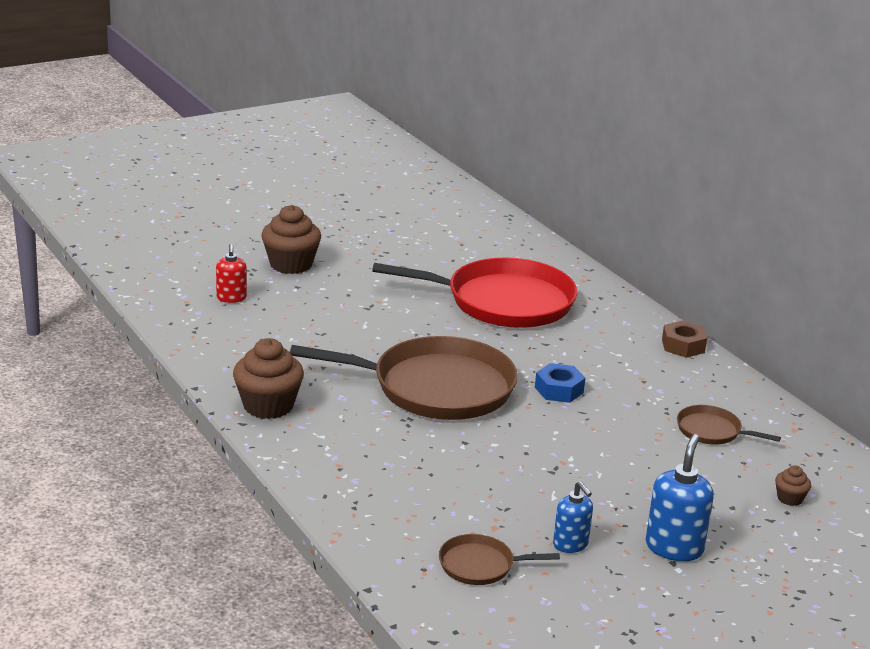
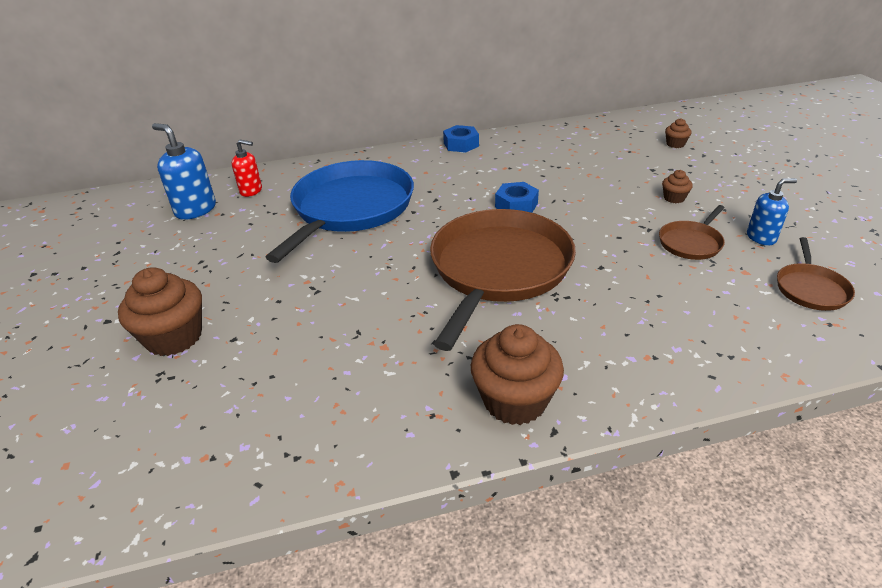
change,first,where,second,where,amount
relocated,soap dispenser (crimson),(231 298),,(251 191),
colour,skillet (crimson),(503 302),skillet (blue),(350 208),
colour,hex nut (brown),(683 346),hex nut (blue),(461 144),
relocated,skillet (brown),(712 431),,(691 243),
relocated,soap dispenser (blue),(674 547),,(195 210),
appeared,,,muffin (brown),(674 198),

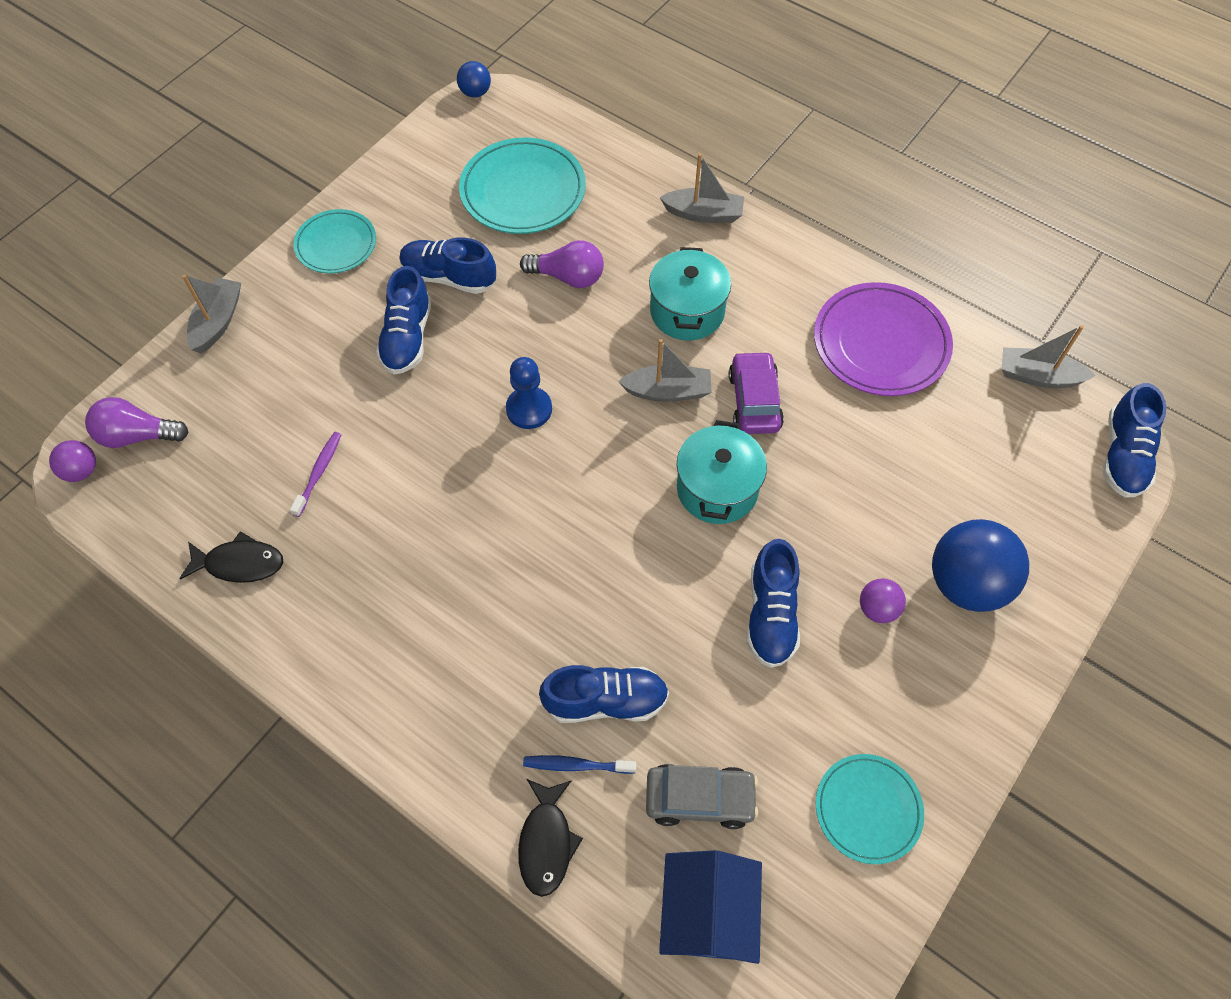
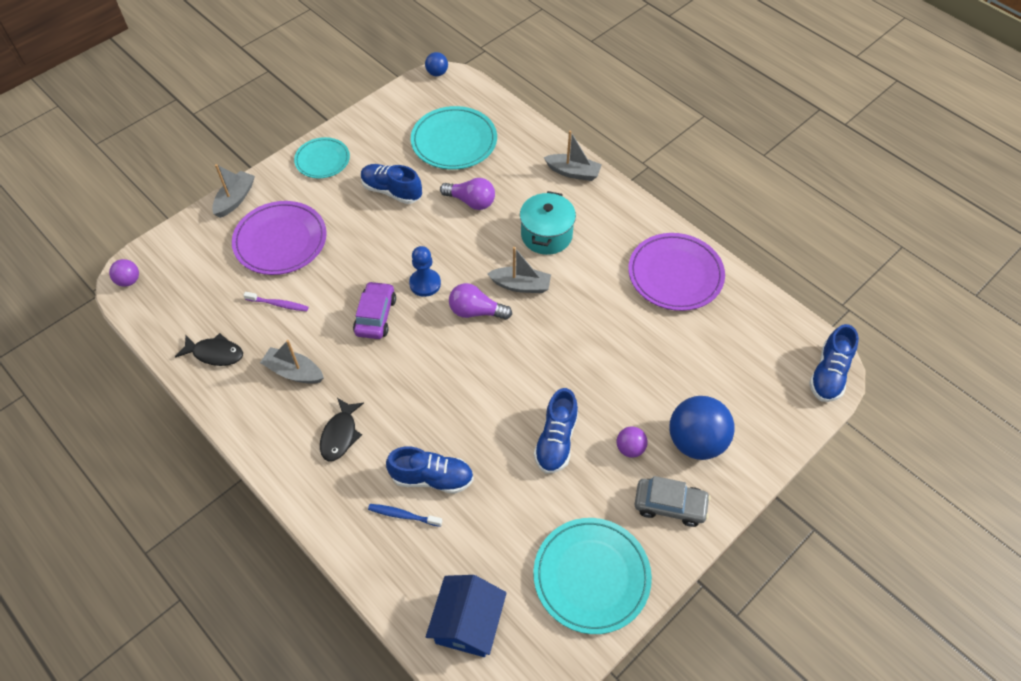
change,first,where,second,where,amount
missing,sneaker (blue),(407 337),,,
relocated,boat (grey),(1038 376),,(294 372),
relocated,car (purple),(754 401),,(375 316),
relocated,light bulb (purple),(137 435),,(476 311),
missing,pot (teal),(717 489),,,
spun,tooth brush (purple),(318 473),,(278 304),75 degrees clockwise
size,plate (teal),(868 809),,(591 576),x1.59
relocated,car (grey),(700 798),,(670 505),
relocated,fish (jet-black),(546 842),,(340 435),
appeared,,,plate (purple),(280 241),

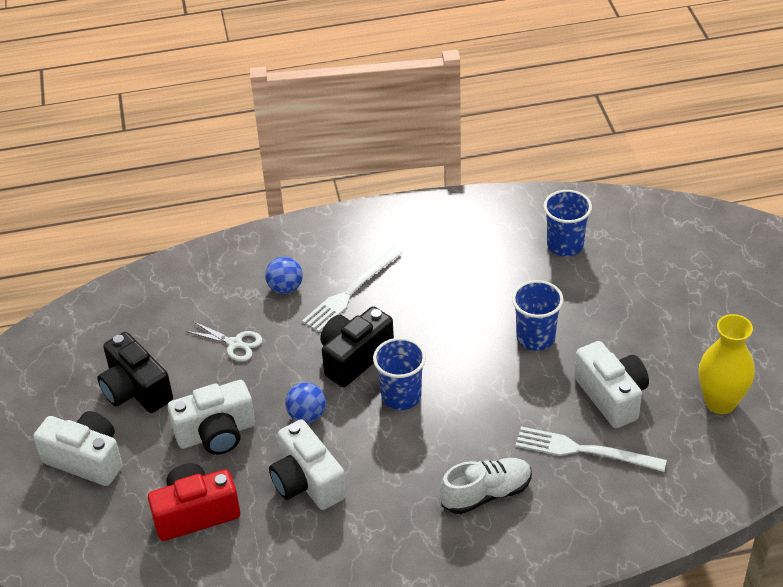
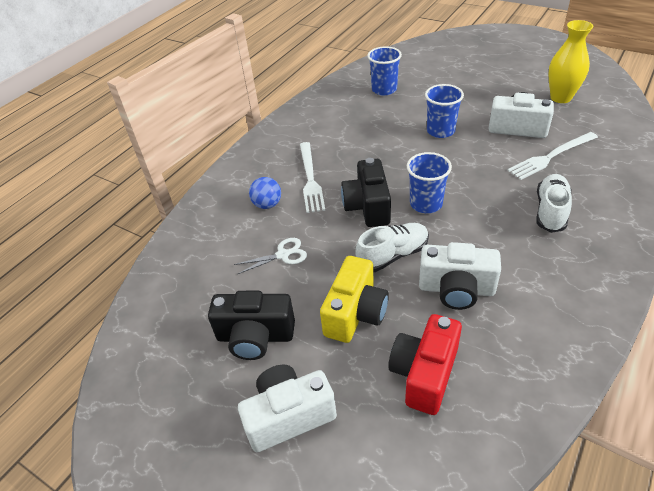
change,first,where,second,where,amount
colour,compact camera (pure white),(216 433),compact camera (yellow),(355 313),
exchanged,ball (blue),(307 415),sneaker (pure white),(393 255),

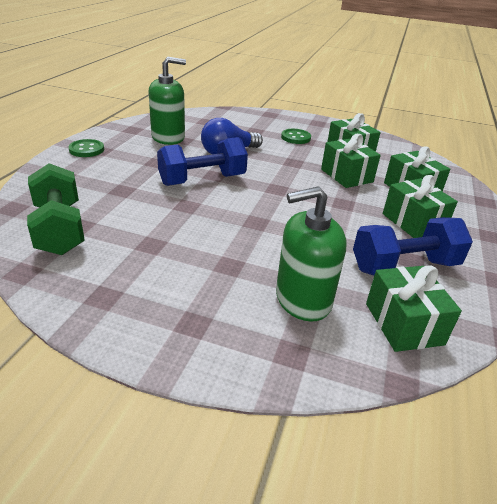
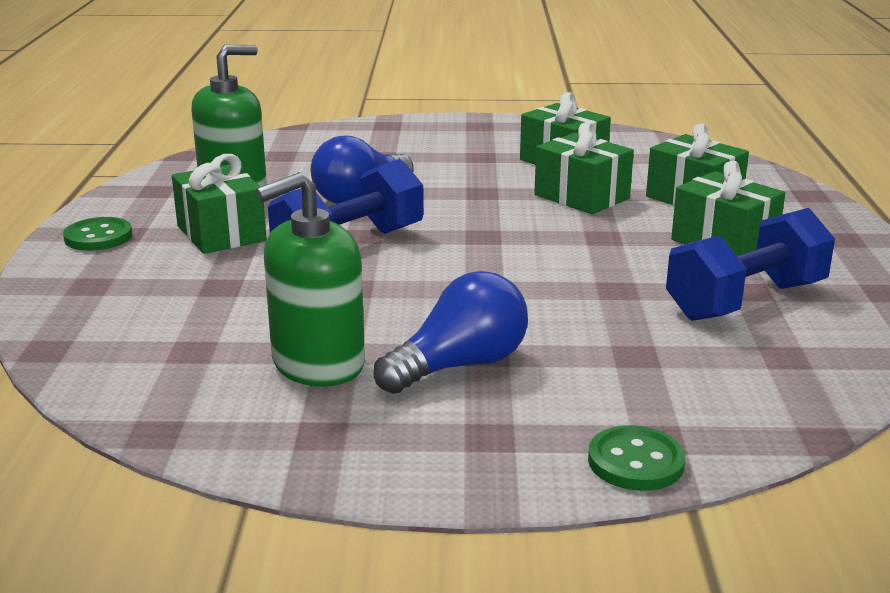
change,first,where,second,where,amount
relocated,button (leaf-green),(295 137),,(635 462),
missing,hand weight (leaf-green),(59 229),,,
relocated,soap dispenser (leaf-green),(303 299),,(318 364),
relocated,gift (leaf-green),(404 323),,(221 233),
appeared,,,light bulb (blue),(460 366),

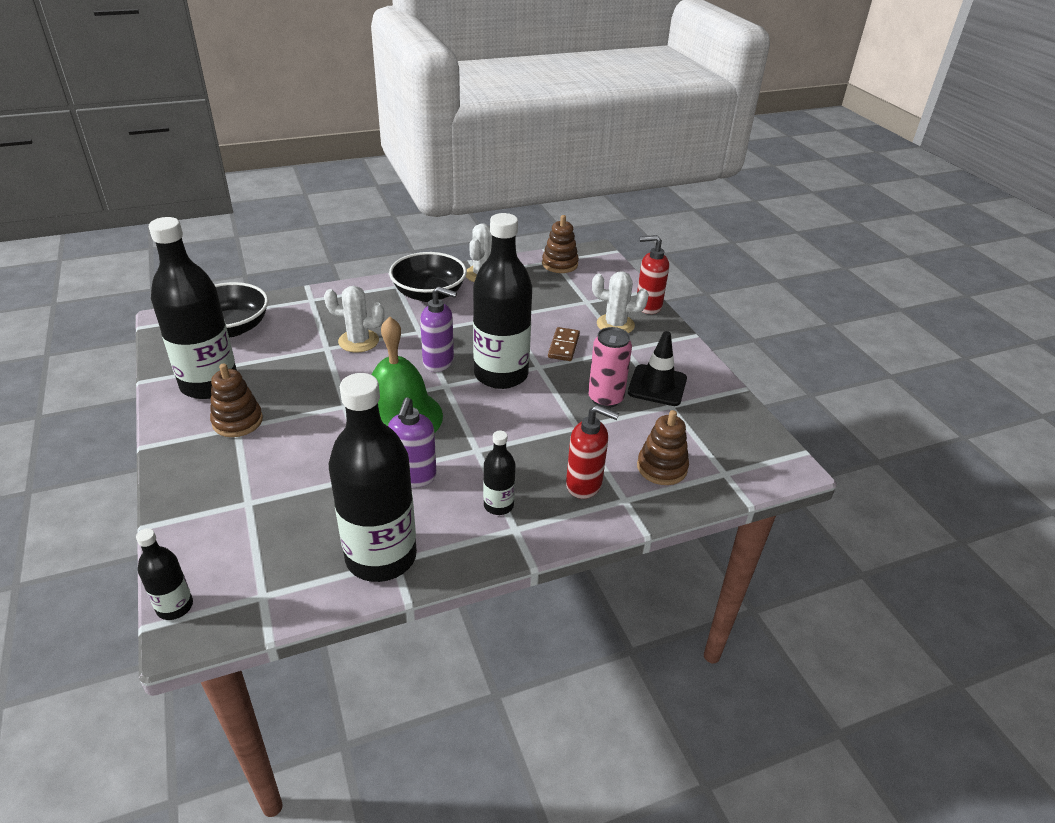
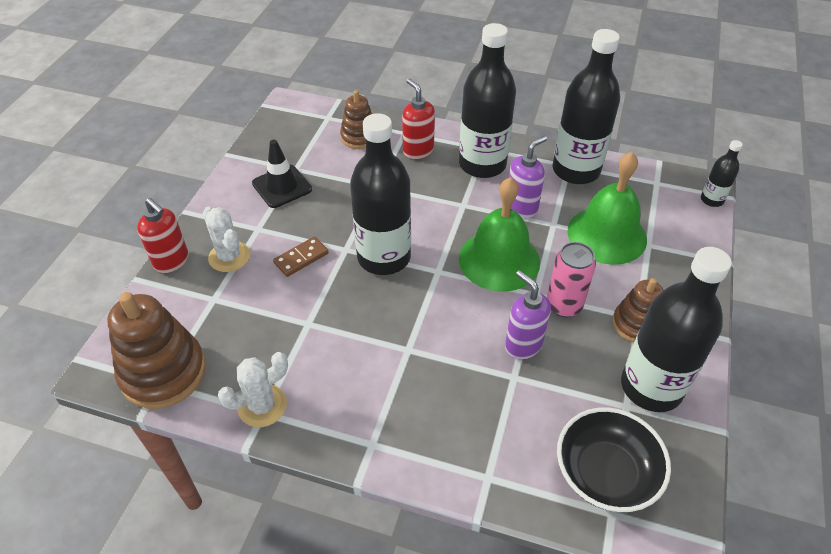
change,first,where,second,where,amount
size,stacking toy (brown),(560 264),,(163 372),x1.69
missing,deep dish (jet-black),(429 294),,,
missing,prickly plant (pure white),(358 341),,,
relocated,soap dispenser (purple),(439 362),,(523 345),
relocated,can (rosy),(605 398),,(564 305),
size,bottle (jet-black),(498 505),,(482 164),x2.16
appeared,,,school bell (leaf-green),(607 235),

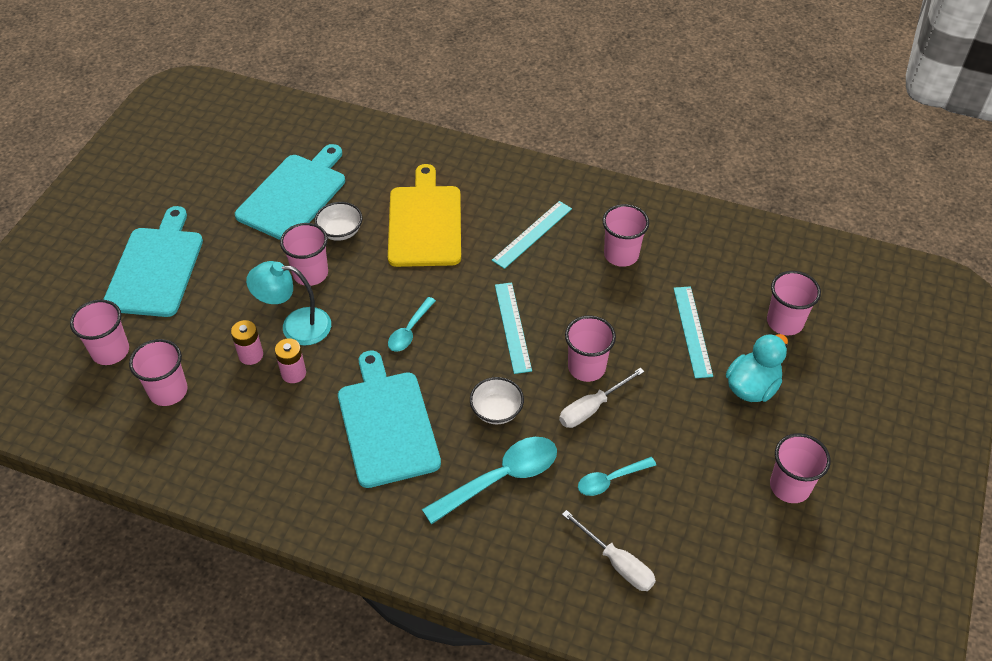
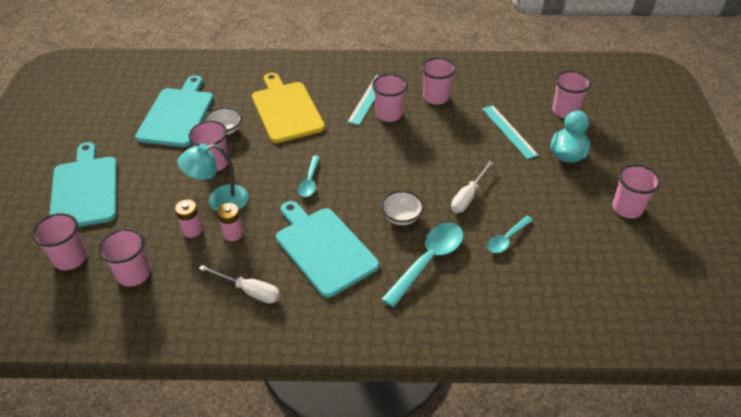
change,first,where,second,where,amount
missing,measuring stick (teal),(512 327),,,
relocated,cup (rosy),(586 367),,(389 114),
relocated,screwdriver (pure white),(617 563),,(249 291),

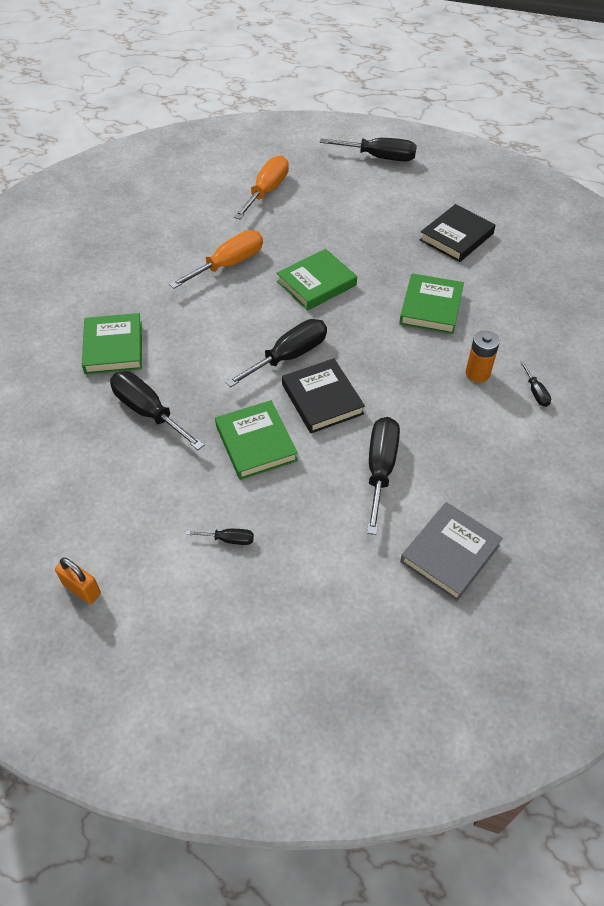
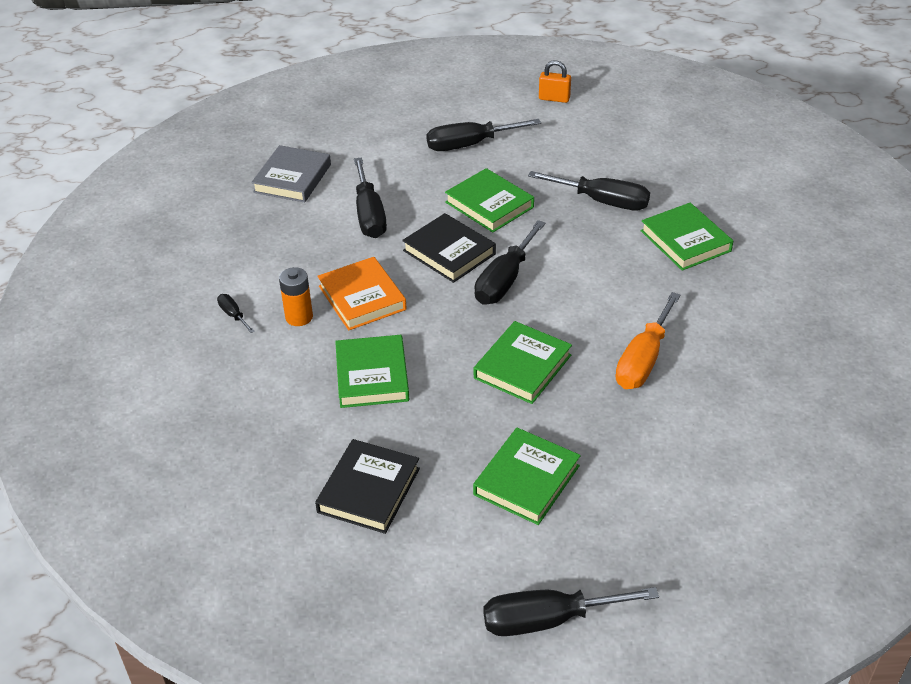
change,first,where,second,where,amount
missing,screwdriver (orange),(267 191),,,
size,screwdriver (jet-black),(229 539),,(469 145),x2.11
appeared,,,book (orange),(362 298),
appeared,,,book (leaf-green),(526 480),

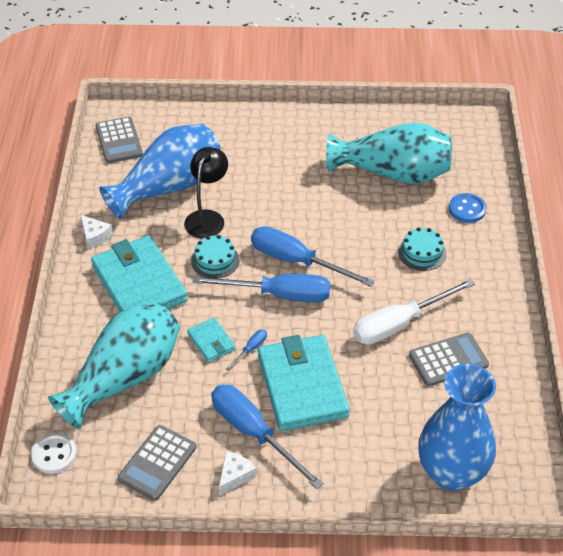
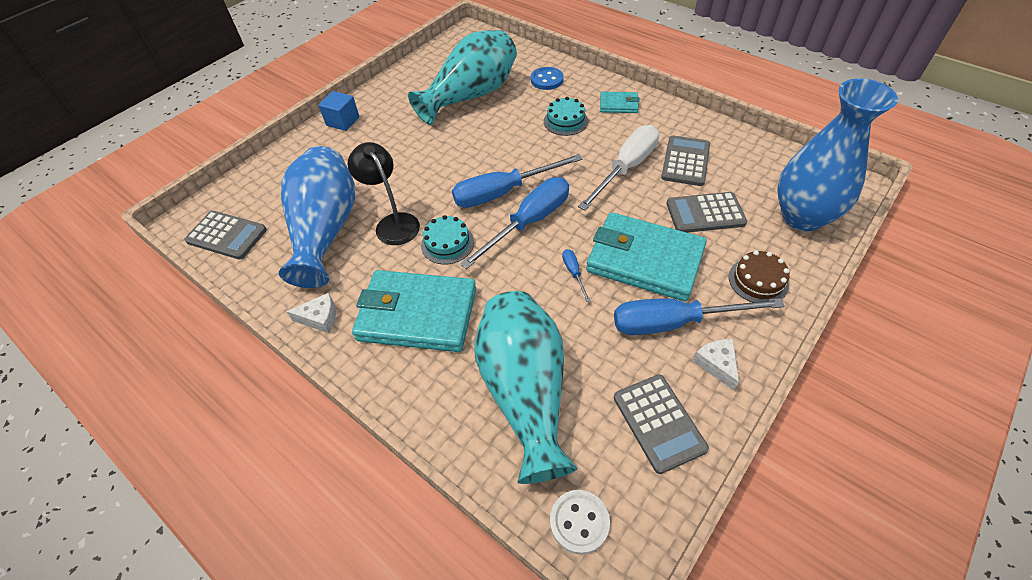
change,first,where,second,where,amount
spun,screwdriver (pure white),(399 324),,(626 168),150 degrees counterclockwise
relocated,billfold (teal),(211 341),,(618 104),
appeared,,,solid cube (blue),(343 121),
appeared,,,calculator (grey),(705 213),
appeared,,,gateau (brown),(758 281),

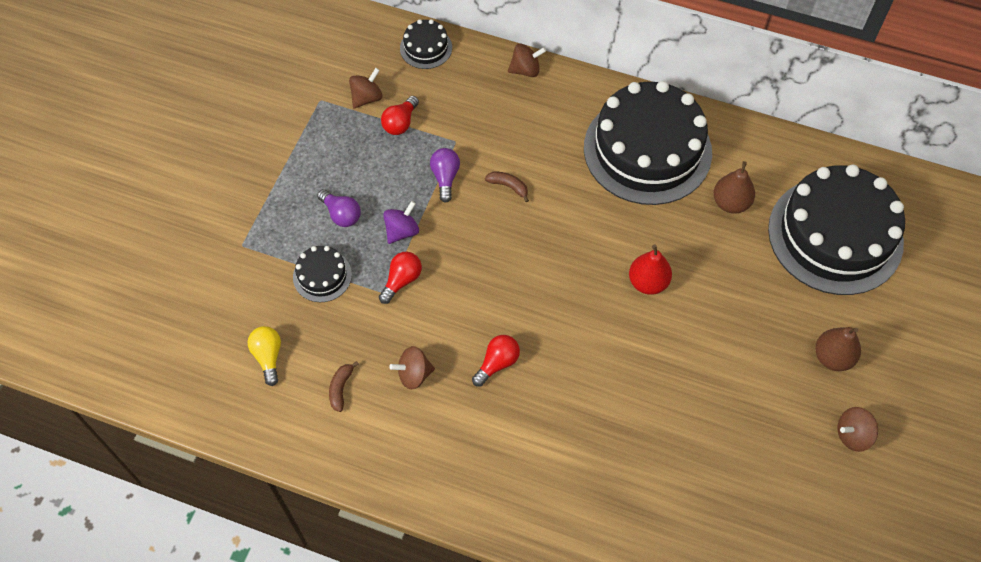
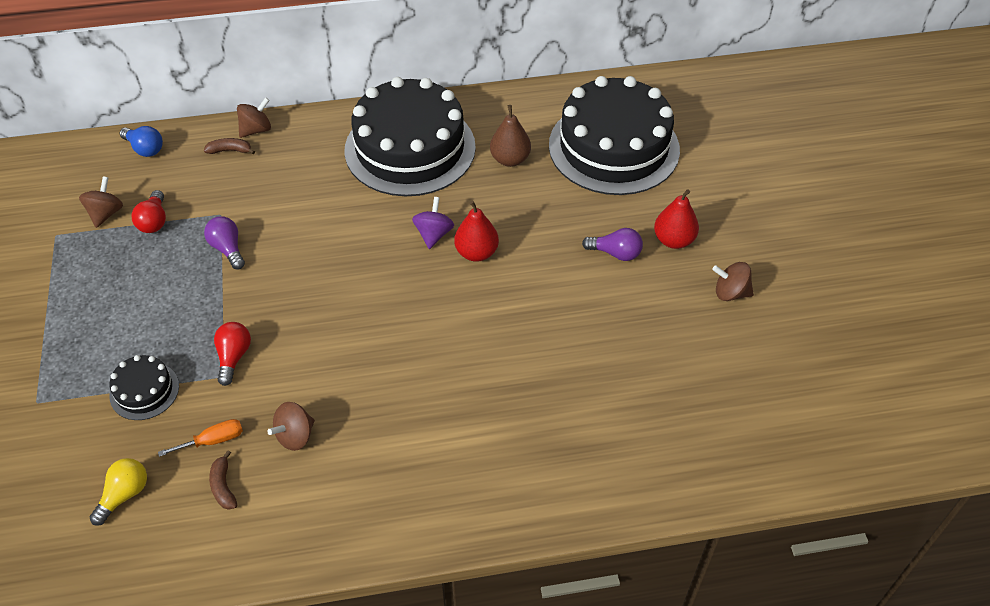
change,first,where,second,where,amount
exchanged,gateau (jet-black),(426 48),light bulb (blue),(145 149),
relocated,banana (brown),(508 186),,(230 150),
relocated,light bulb (purple),(341 214),,(615 253),
relocated,spinning top (purple),(402 231),,(433 234),
spun,light bulb (yellow),(268 357),,(124 495),75 degrees clockwise
colour,toy pear (brown),(832 357),toy pear (crimson),(673 240),
missing,light bulb (crimson),(497 363),,,
spun,spinning top (brown),(852 435),,(730 293),60 degrees clockwise
appeared,,,screwdriver (orange),(213 440),

